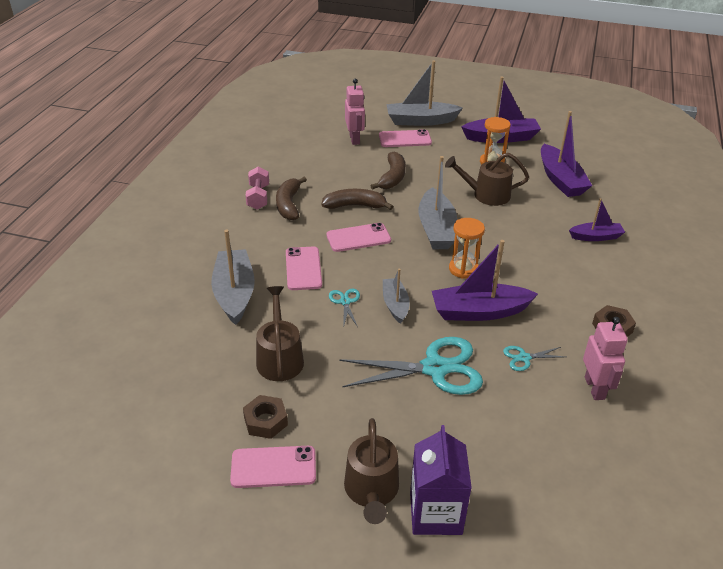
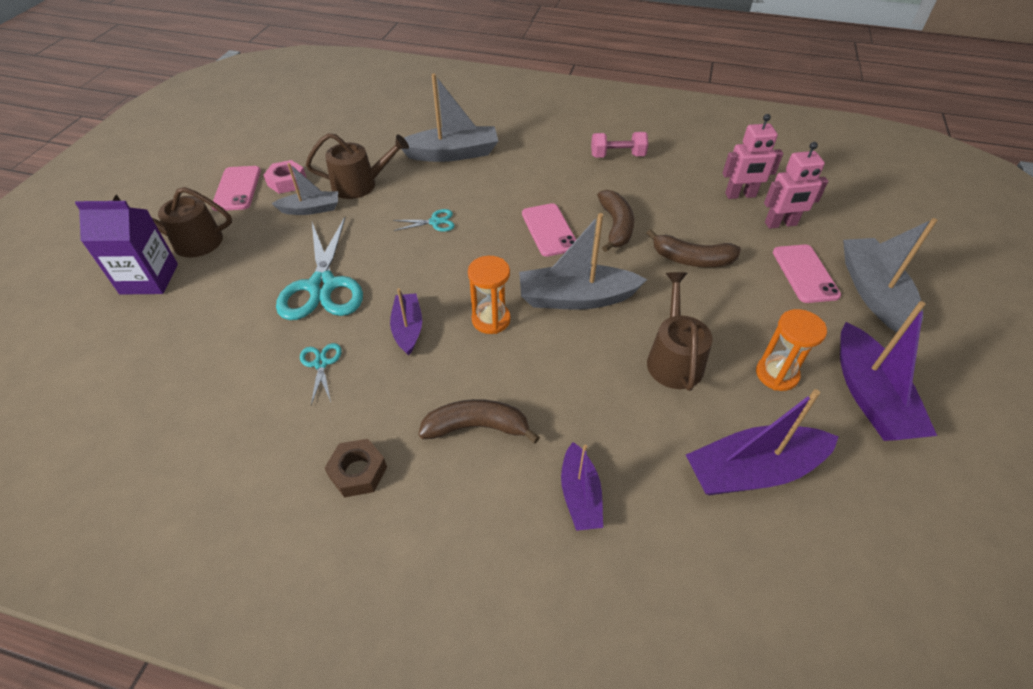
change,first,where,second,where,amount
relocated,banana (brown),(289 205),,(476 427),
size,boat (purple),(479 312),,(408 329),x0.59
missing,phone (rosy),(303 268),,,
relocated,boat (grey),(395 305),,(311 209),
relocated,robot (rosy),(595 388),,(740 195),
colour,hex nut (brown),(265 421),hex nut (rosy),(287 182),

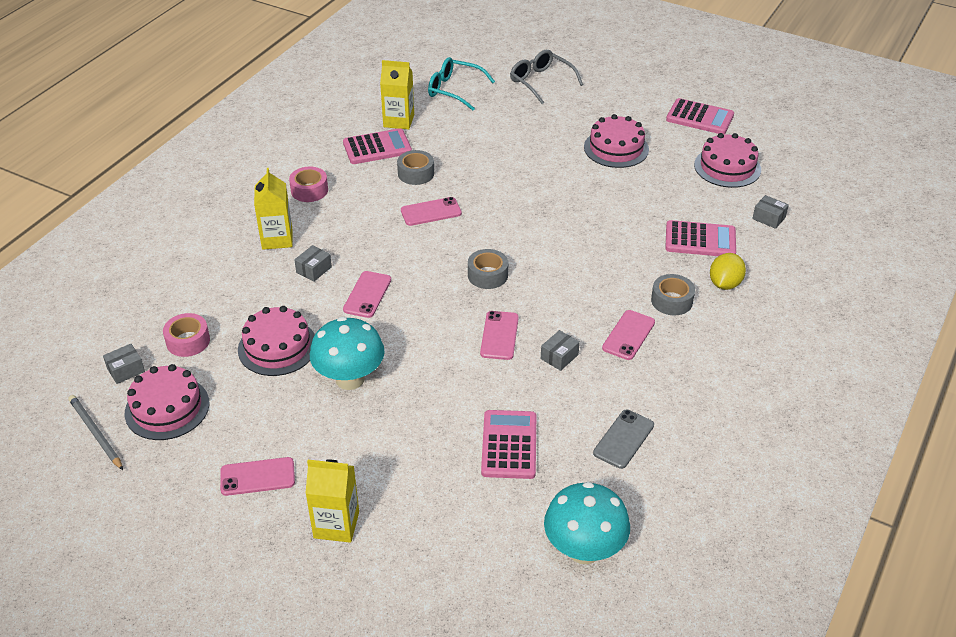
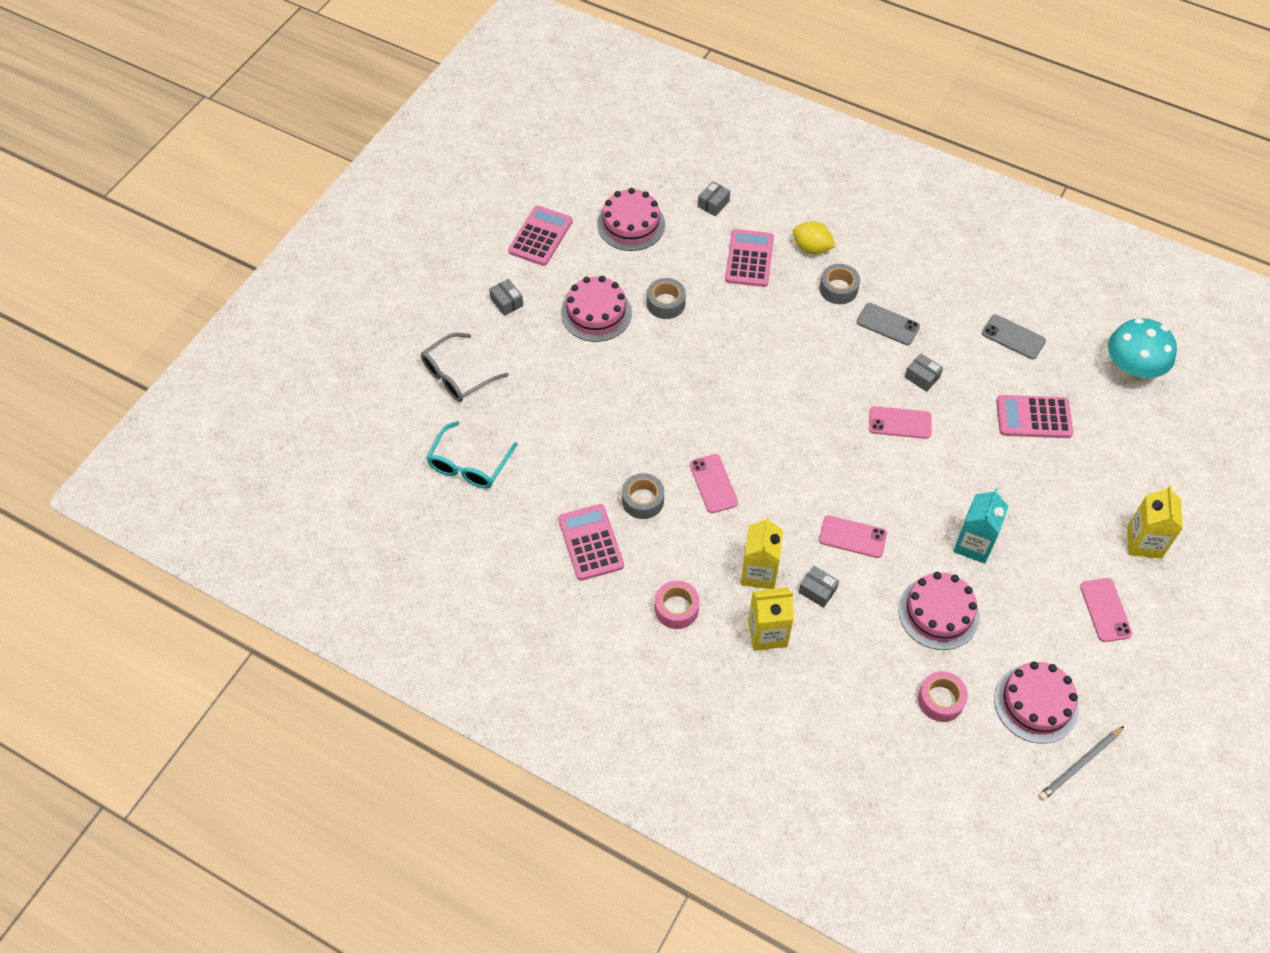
change,first,where,second,where,amount
relocated,juice carton (yellow),(398 121),,(759 572),
relocated,tape (grey),(487 275),,(666 303),
colour,phone (rosy),(628 335),phone (grey),(888 324),
exchanged,mushroom (teal),(350 379),juice carton (teal),(973 544),
relocated,parcel (grey),(126 370),,(507 302),

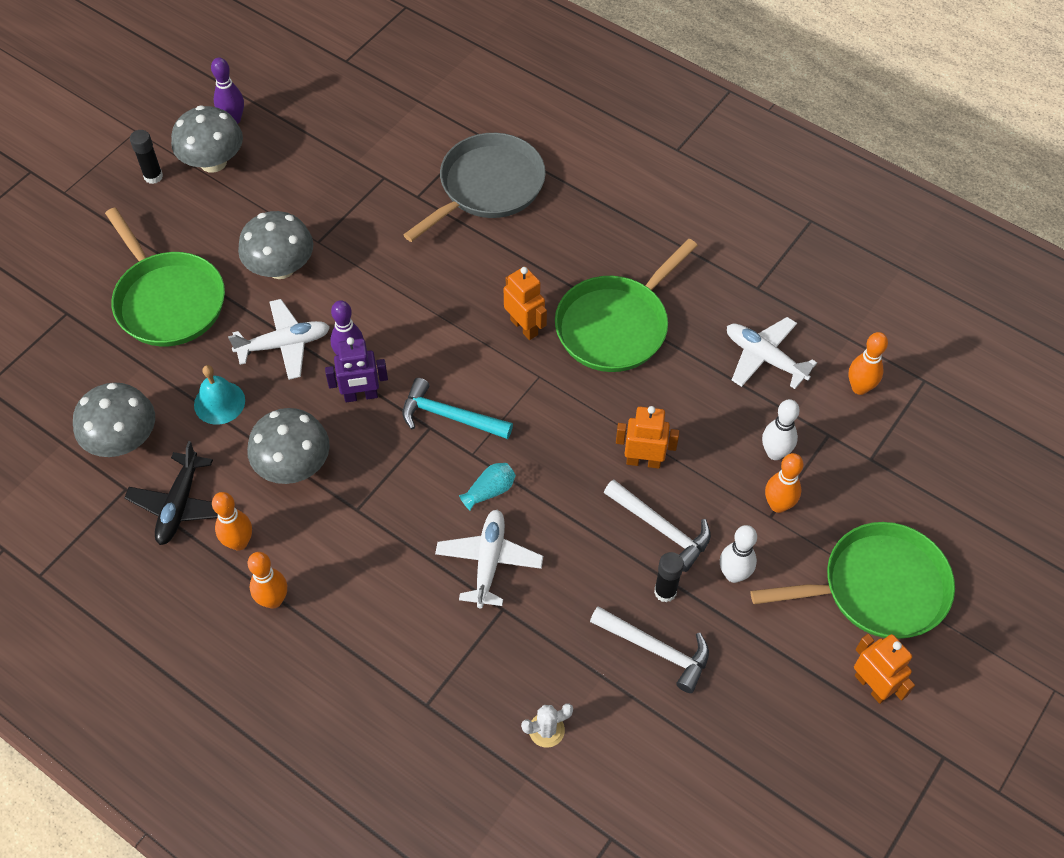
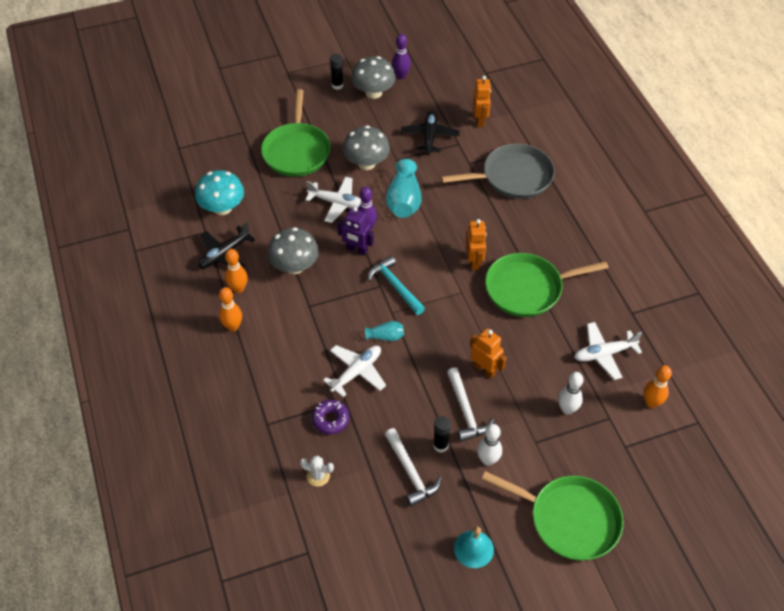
change,first,where,second,where,amount
spun,toy plane (pure white),(764 358),,(604 354),90 degrees counterclockwise
relocated,school bell (teal),(219 402),,(473 549),
colour,mushroom (grey),(123 440),mushroom (teal),(222 208),
missing,tenpin (orange),(778 505),,,
relocated,robot (orange),(871 685),,(480 120),
appeared,,,toy plane (jet-black),(429 136),
appeared,,,tall vase (teal),(404 200),
appeared,,,donut (purple),(330 419),

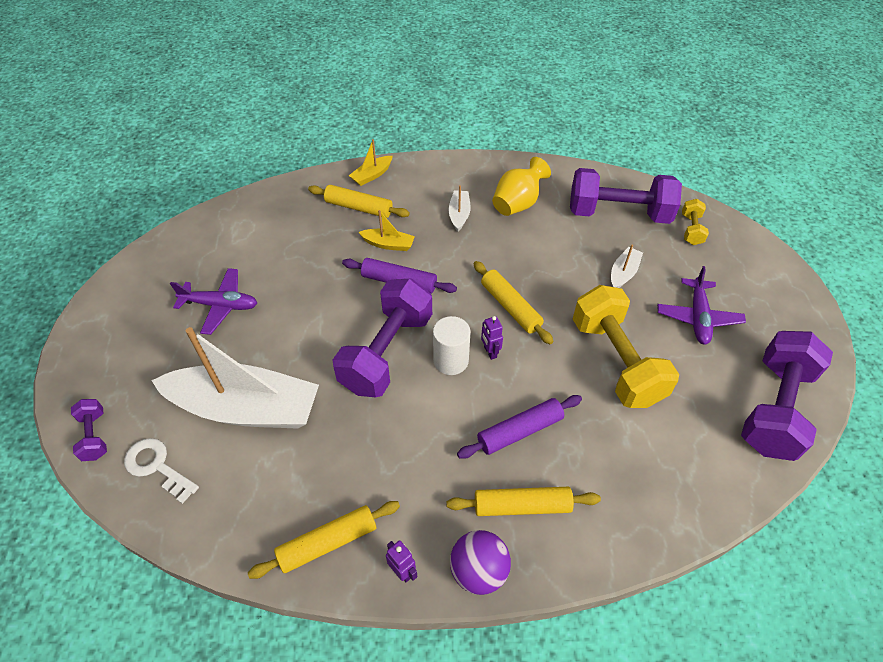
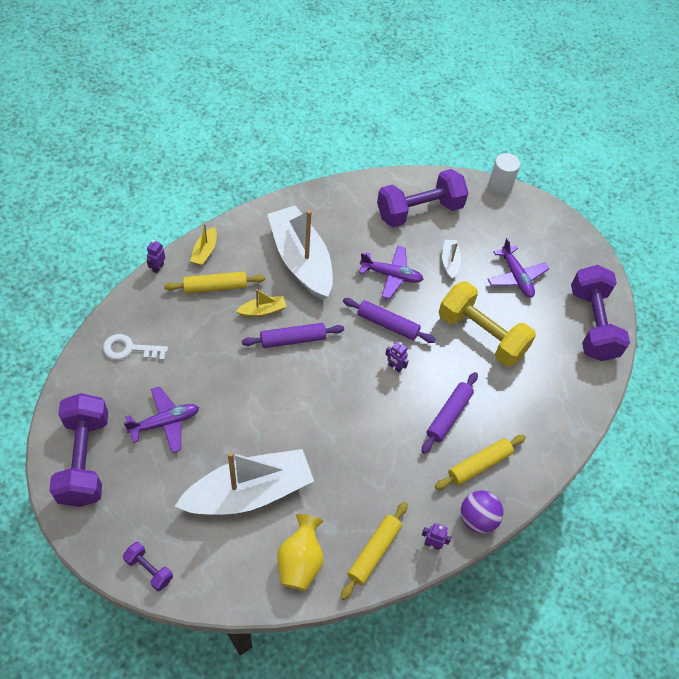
change,first,where,second,where,amount
relocated,tall vase (yellow),(517 204),,(300 561),
size,boat (pure white),(459 214),,(301 260),x2.39
missing,hand weight (yellow),(691 229),,,
colour,dough roller (yellow),(510 307),dough roller (purple),(387 324),
relocated,hand weight (purple),(387 352),,(85 459),
relocated,cylinder shape (pure white),(451 360),,(500 186),
relocated,latchkey (pure white),(157 466),,(129 349),
appeared,,,robot (purple),(158 267),
appeared,,,toy plane (purple),(391 275),

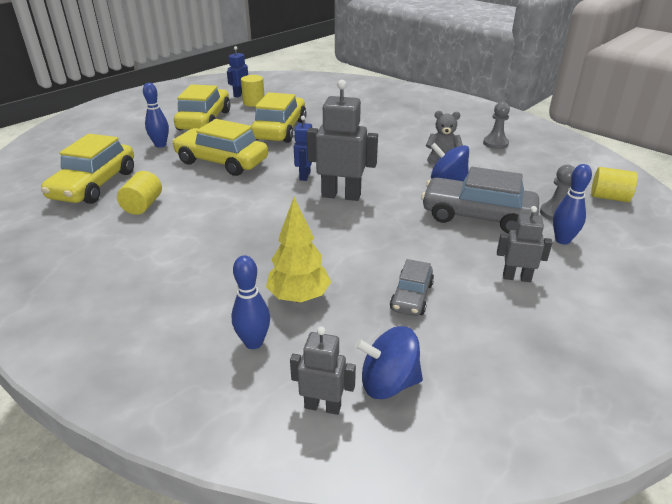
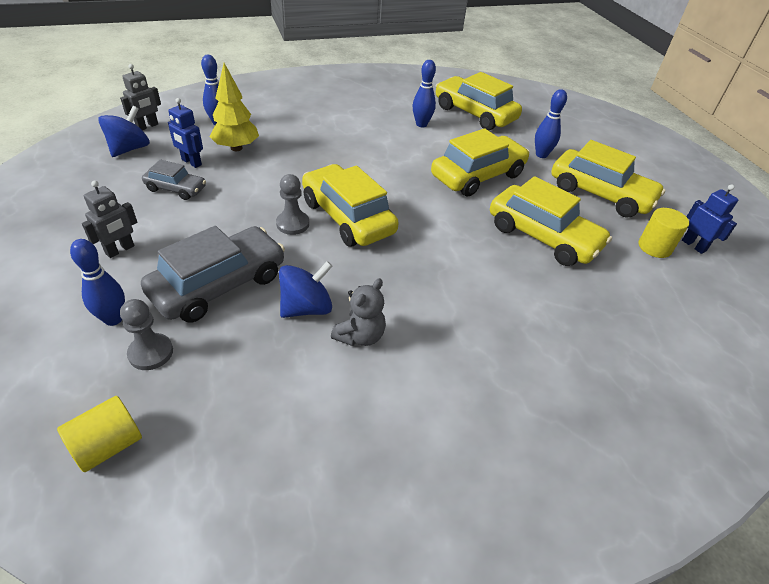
change,first,where,second,where,amount
exchanged,robot (grey),(341 195),car (yellow),(348 217),
relocated,pawn (grey),(495 143),,(292 224),
relocated,robot (blue),(305 176),,(191 162),
exchanged,cylinder shape (yellow),(143 205),tenpin (blue),(421 124),
spun,car (grey),(411 296),,(176 189),150 degrees clockwise

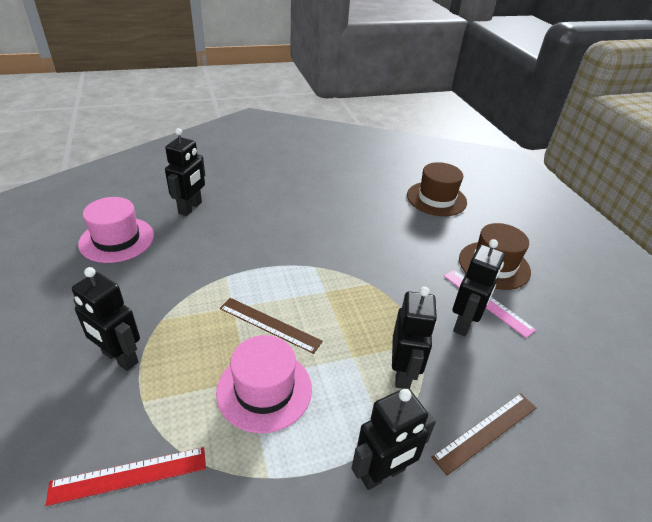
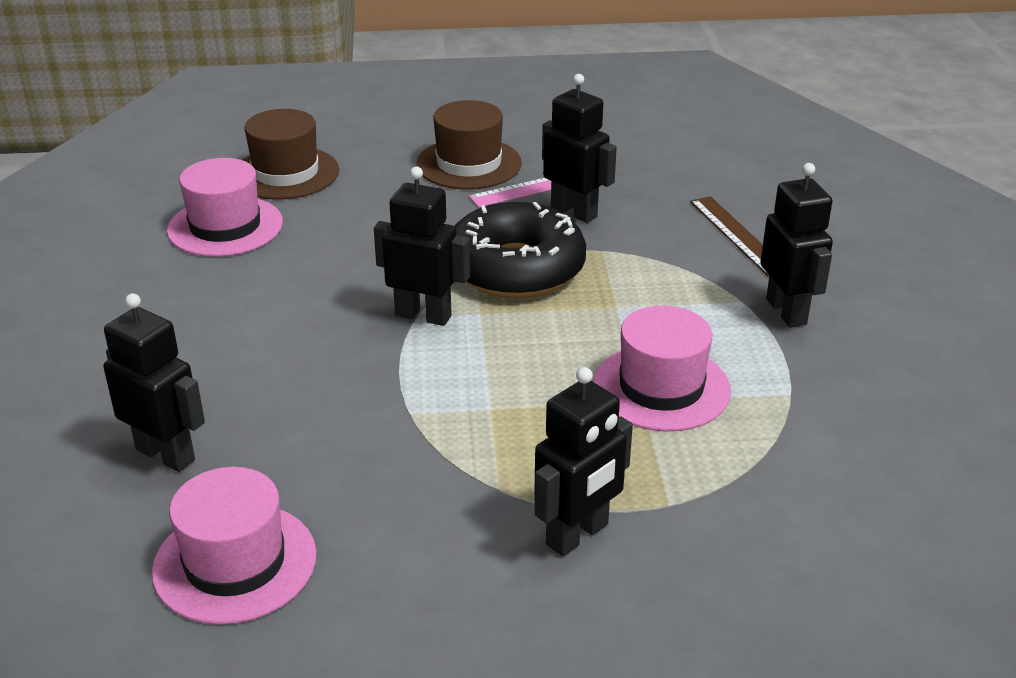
change,first,where,second,where,amount
relocated,robot (jet-black),(403 373),,(423 315),
missing,measuring stick (brown),(270 324),,,
missing,measuring stick (crimson),(129 475),,,
appeared,,,top hat (rosy),(225 227),
appeared,,,donut (jet-black),(516 268),

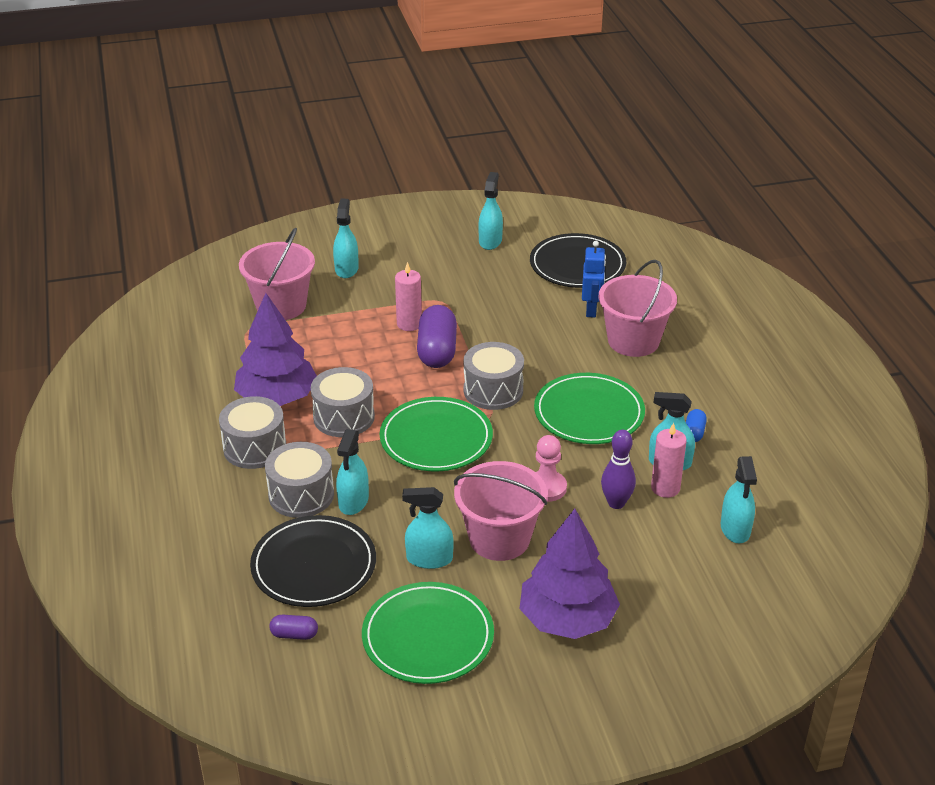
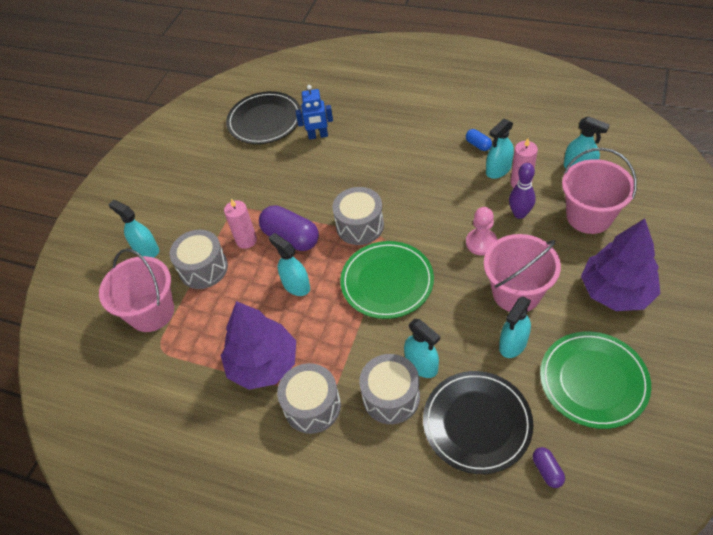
change,first,where,second,where,amount
relocated,spray bottle (teal),(490 241),,(296 285),
spun,robot (blue),(591 310),,(318 136),135 degrees clockwise
relocated,sand bucket (rosy),(633 341),,(589 216),
relocated,drum (grey),(344 417),,(203 268),
missing,plate (leaf-green),(589 413),,,
spun,pill shape (purple),(294 634),,(547 470),60 degrees counterclockwise

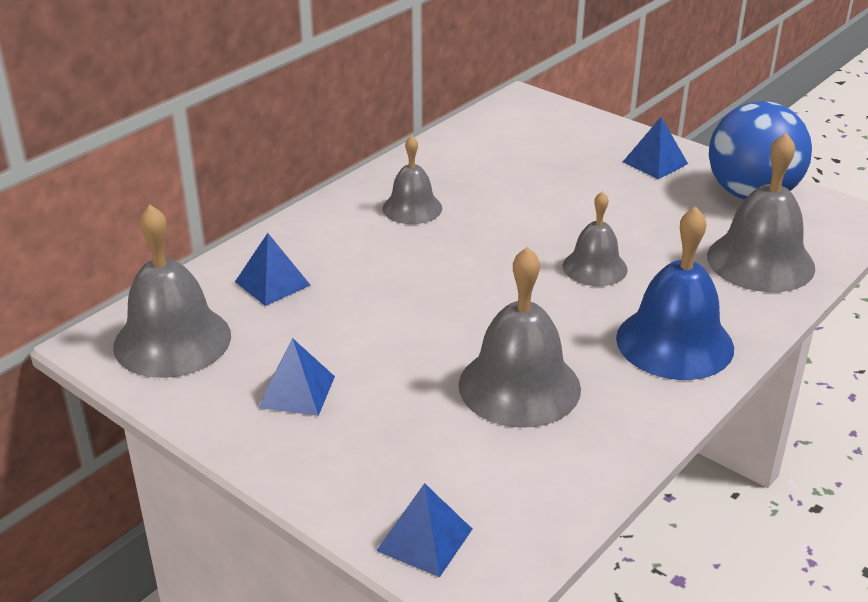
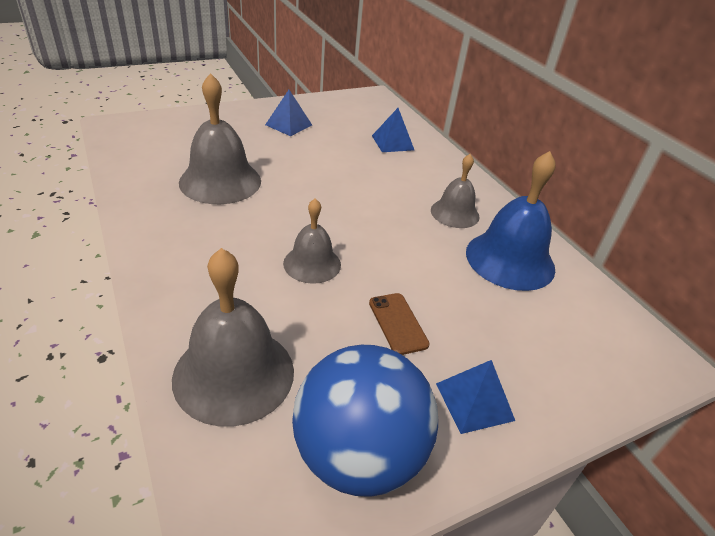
change,first,where,second,where,amount
missing,school bell (grey),(172 340),,,
relocated,school bell (blue),(674 342),,(510 260),
missing,solid pyramid (blue),(424 539),,,
appeared,,,phone (brown),(398 323),

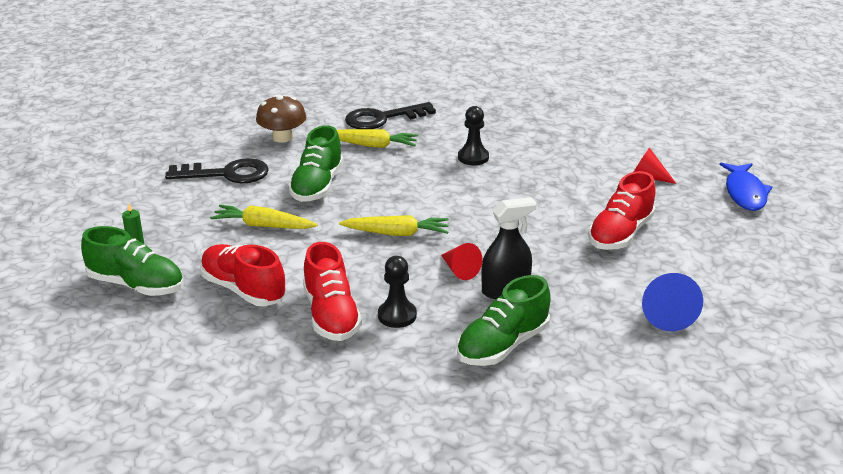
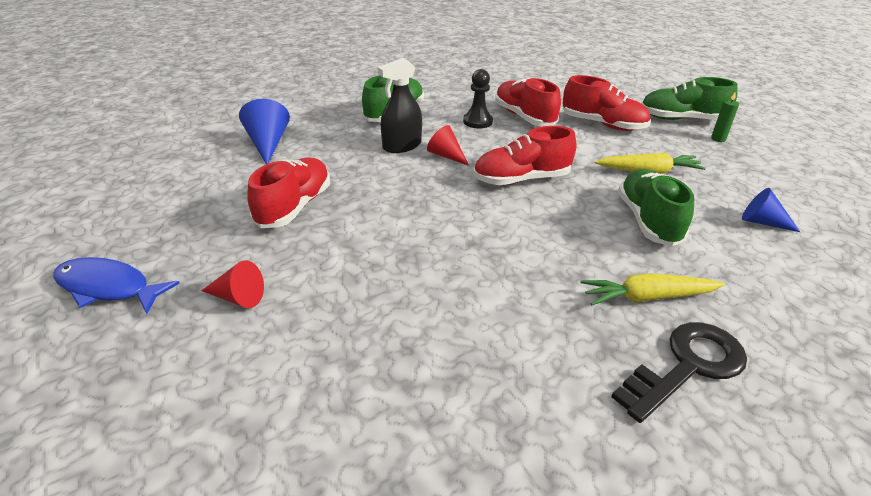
change,first,where,second,where,amount
missing,mushroom (brown),(282 137),,,
missing,pawn (jet-black),(473 157),,,
exchanged,latchkey (jet-black),(226 174),solid cone (blue),(762 222),
spun,fish (blue),(745 193),,(108 287),60 degrees counterclockwise
exchanged,root vegetable (yellow),(396 233),sneaker (crimson),(521 179),

